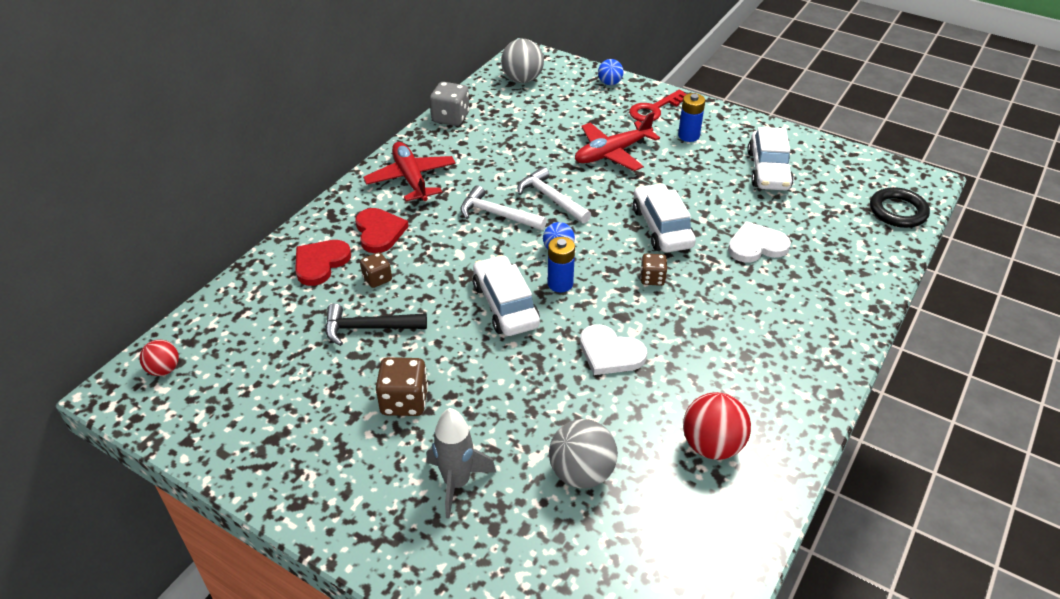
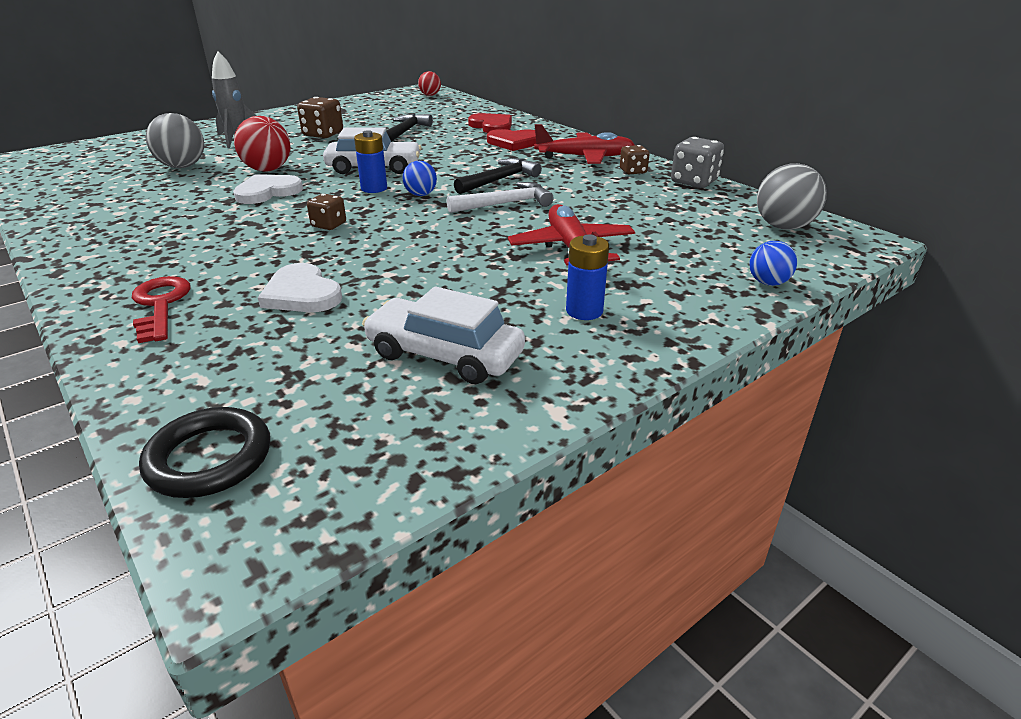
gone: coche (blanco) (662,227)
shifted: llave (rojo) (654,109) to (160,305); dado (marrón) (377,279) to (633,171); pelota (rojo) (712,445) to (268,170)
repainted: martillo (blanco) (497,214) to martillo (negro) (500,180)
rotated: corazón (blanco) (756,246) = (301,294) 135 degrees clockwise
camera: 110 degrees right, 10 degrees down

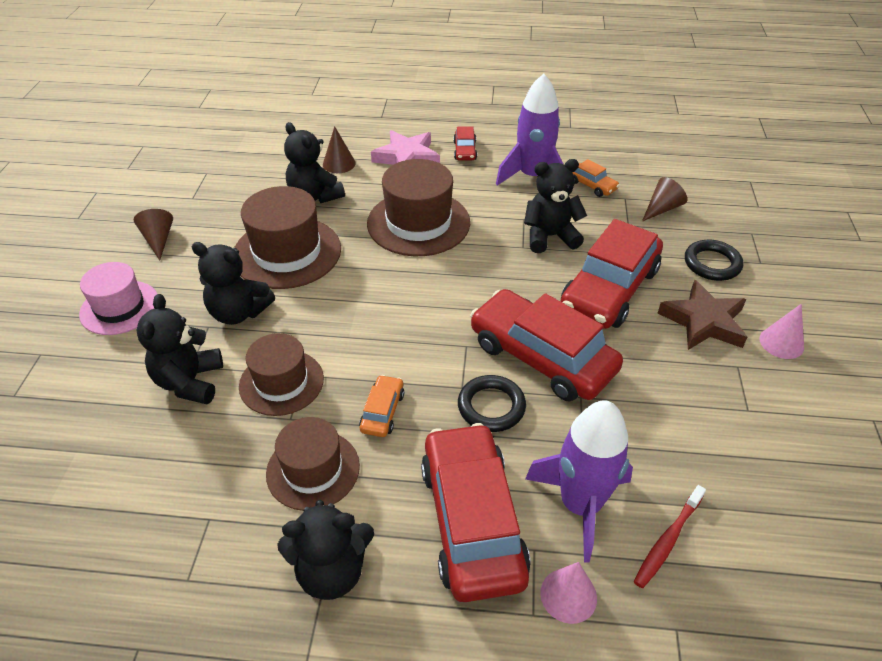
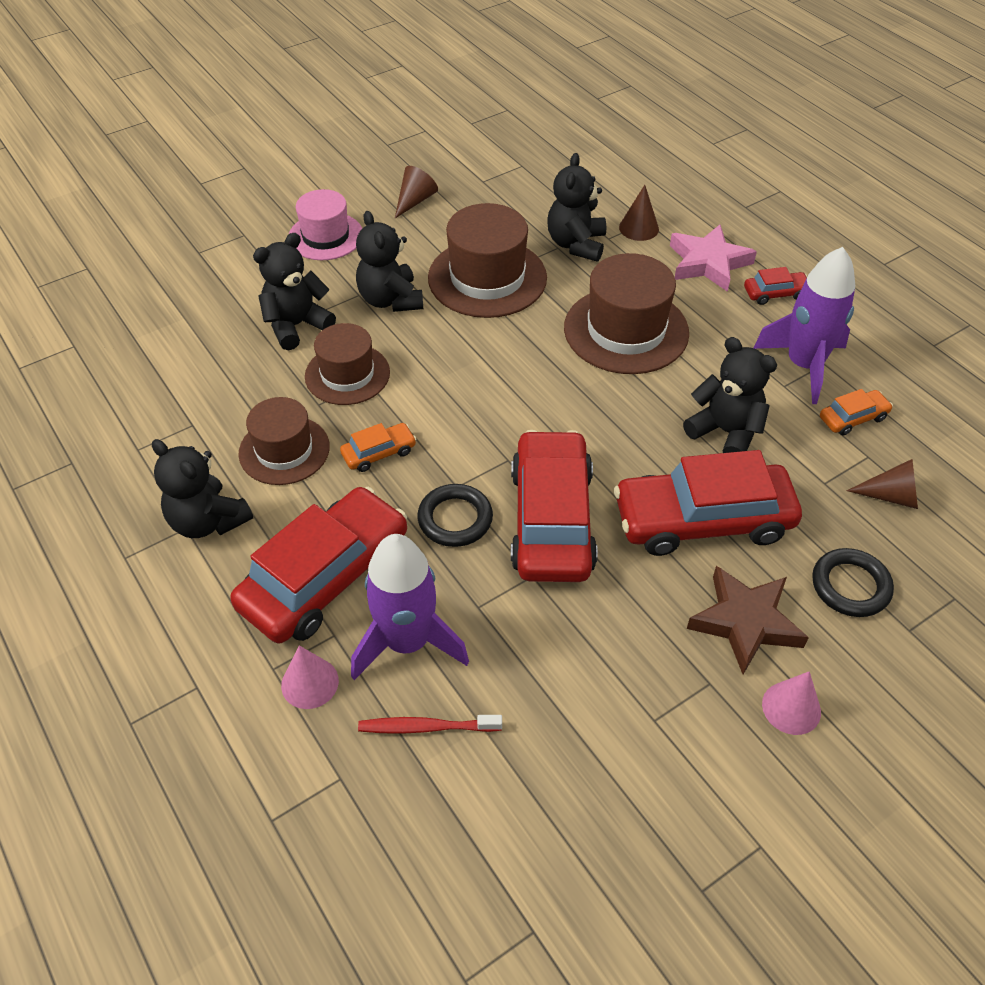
rotated: coche (rojo) (465,151) = (775,293) 150 degrees counterclockwise; coche (naranja) (592,185) = (853,418) 120 degrees counterclockwise
camera: 50 degrees right, 5 degrees up

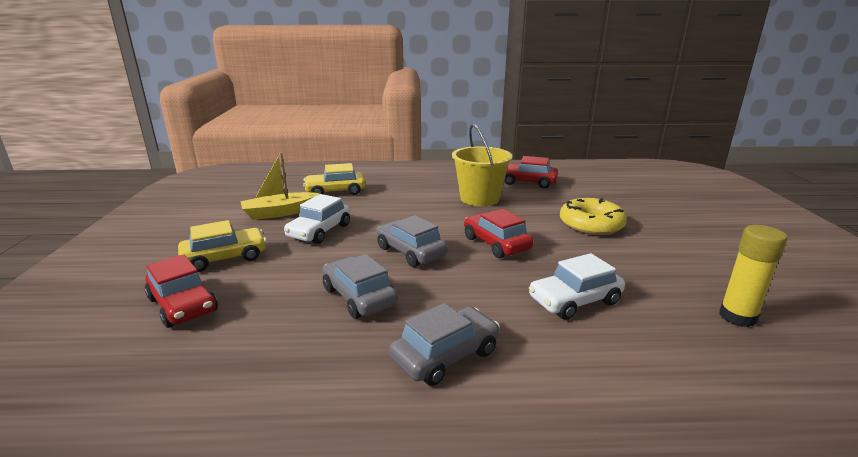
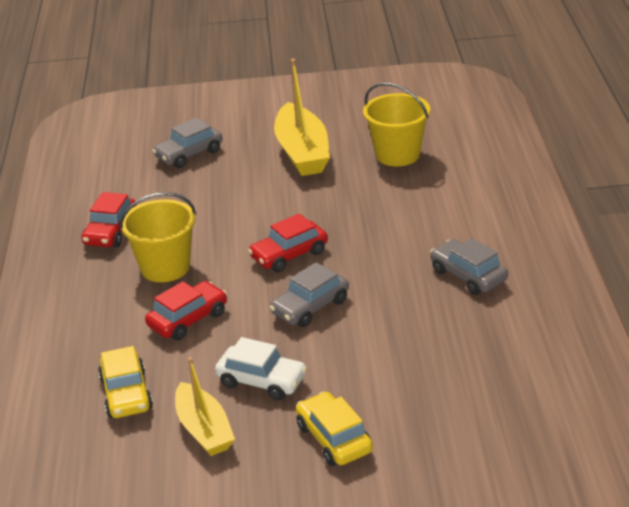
gone: rosquilla (amarillo) (591,224); coche (blanco) (574,300)
new: barco (amarillo) (302,152)
shifted: coche (rojo) (183,305) to (188,319); coche (gris) (359,297) to (189,154)
swapped: barra de pegamento (amarillo) (737,317) to balde (amarillo) (397,154)
camera: 90 degrees left, 10 degrees up

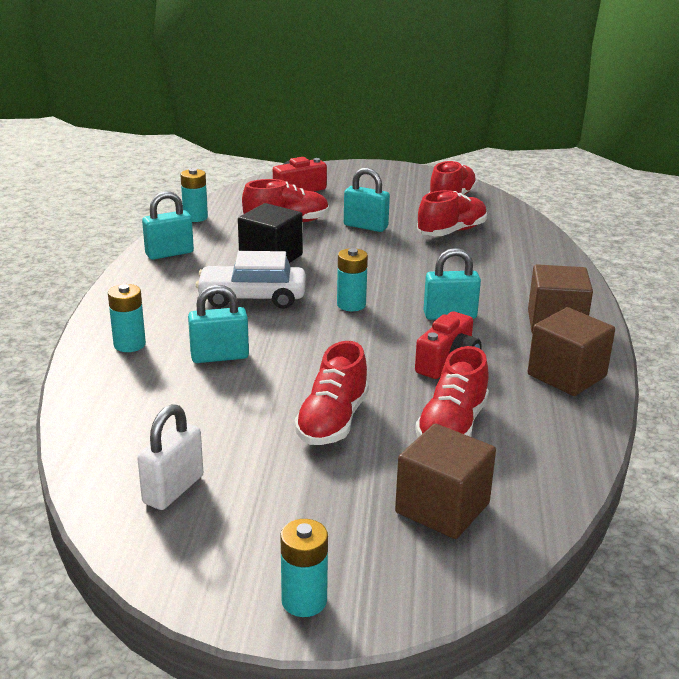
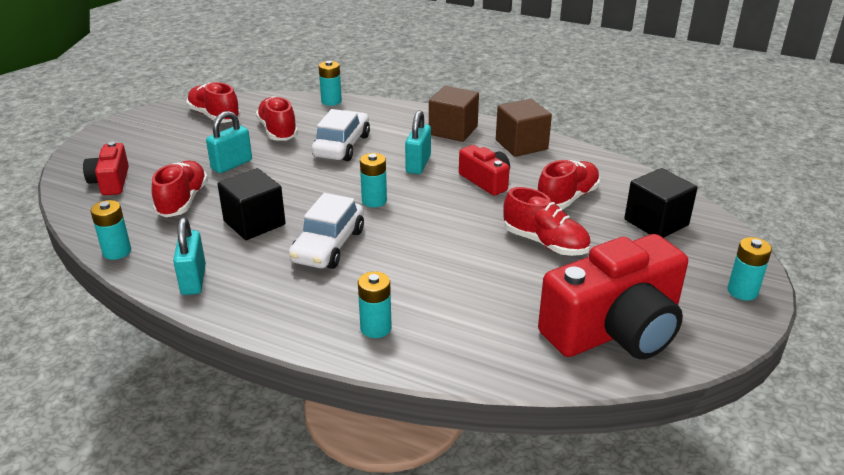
gone: candado (turquesa) (219,356)
new: pila (turquesa) (331,101); coche (blanco) (342,146)
swapped: candado (blanco) (173,489) to cámara (rojo) (615,330)
repainted: cubo (marrón) (442,508) to cubo (negro) (656,222)
rotated: zapato (rojo) (452,426) = (567,198) 90 degrees counterclockwise
camera: 70 degrees left, 5 degrees up

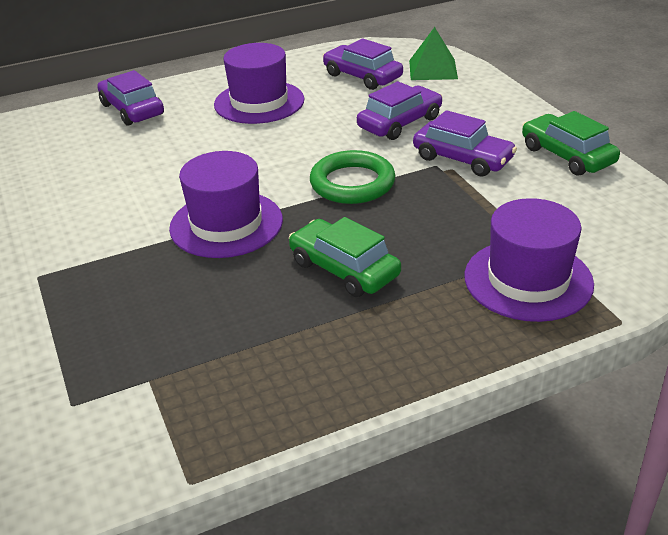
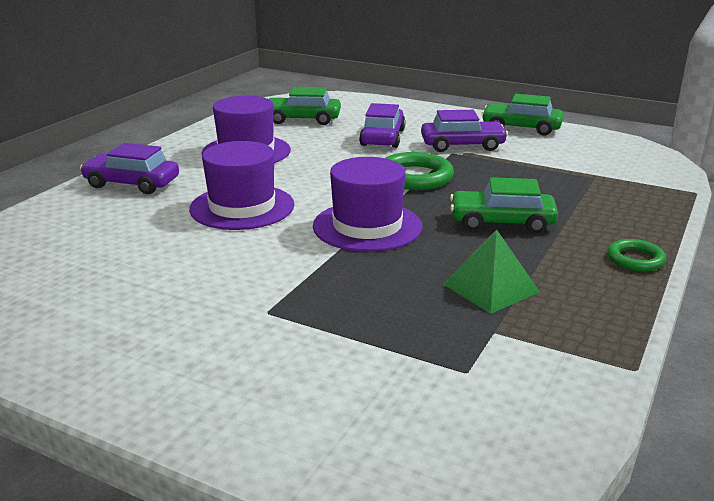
new: anillo (verde) (635,259)
shifted: pirámide (verde) (433,69) to (491,288); sombrero (morado) (528,280) to (242,207)
repainted: coche (morado) (362,76) to coche (verde) (302,119)
camera: 40 degrees left, 10 degrees down

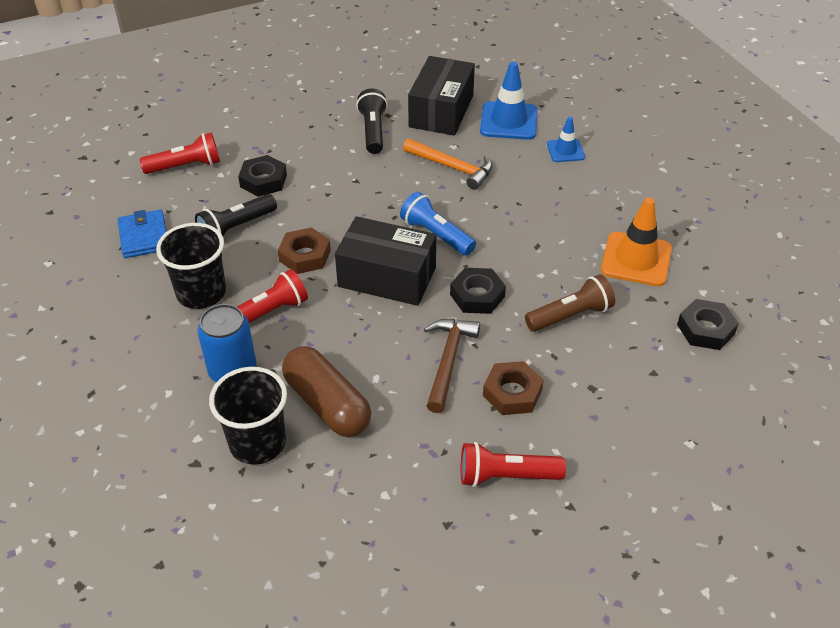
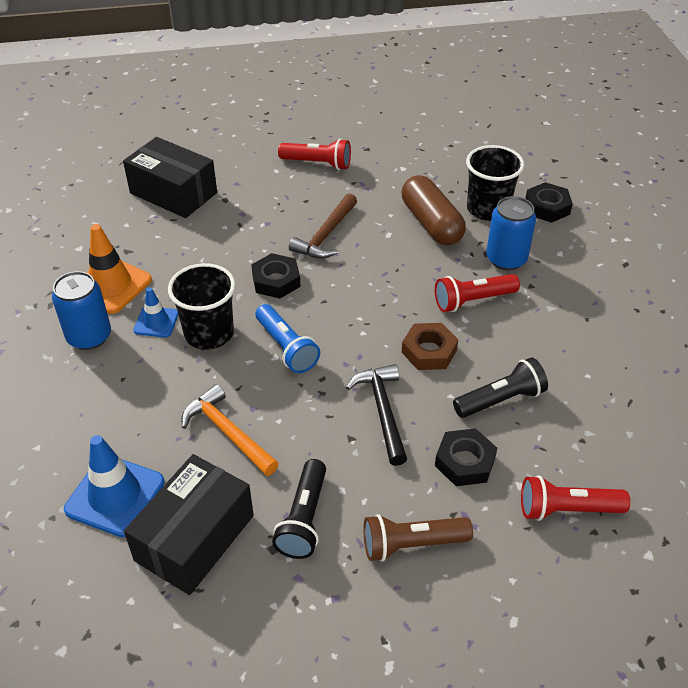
gone: cartera (azul) (144,237); tuerca (marrón) (512,393)
new: lata (azul) (89,336); martillo (negro) (382,411)
shifted: cono de tráfico (azul) (565,151) to (156,322); caja (negro) (387,277) to (173,193); vaso (negro) (201,293) to (209,333); lámpara de mano (marrón) (570,315) to (411,544); tuerca (negro) (705,329) to (547,207)
camera: 165 degrees left, 0 degrees up

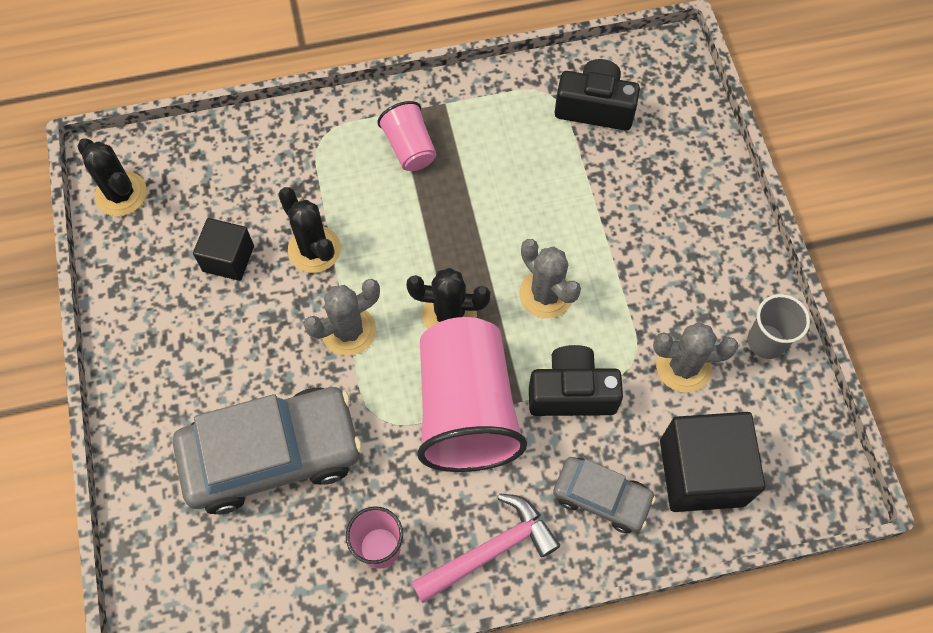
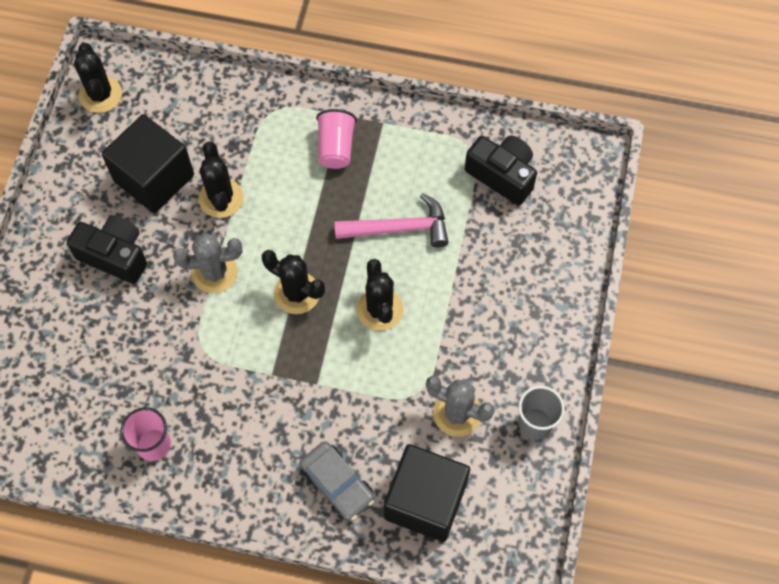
gone: vaso (rosa) (466,409); coche (gris) (272,454)
shifted: cámara (negro) (571,392) to (115,256); martillo (rosa) (491,550) to (399,228)
repainted: cactus (gris) (546,294) to cactus (negro) (380,309)
scaled: cubo (negro) (228,258) = (154,178) x1.69
camera: 25 degrees right, 0 degrees up

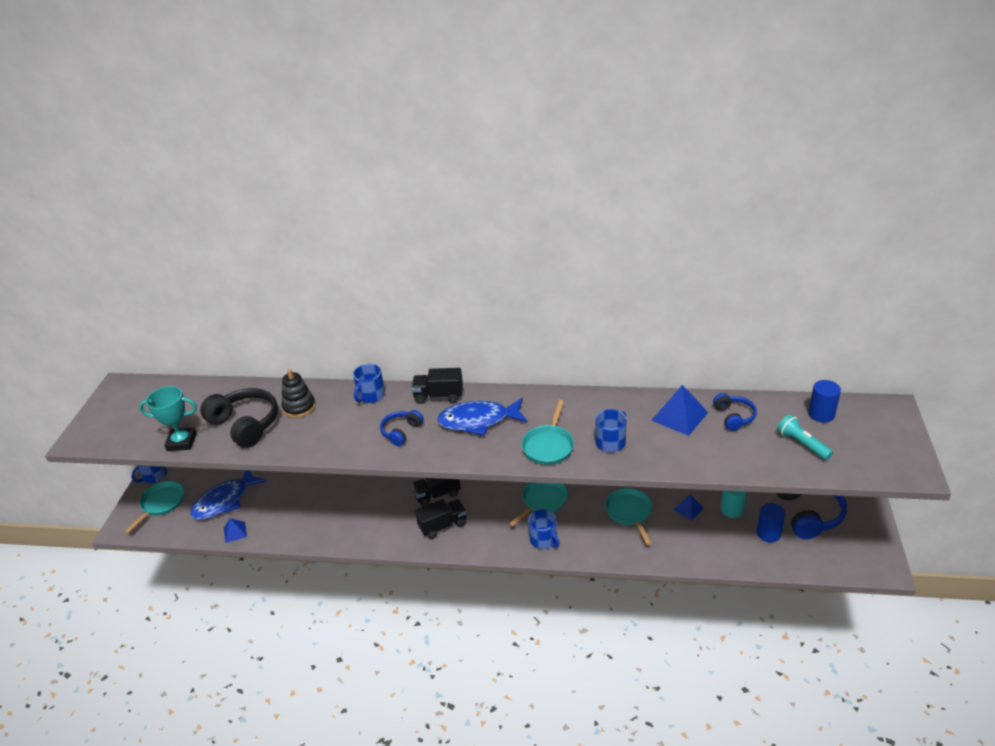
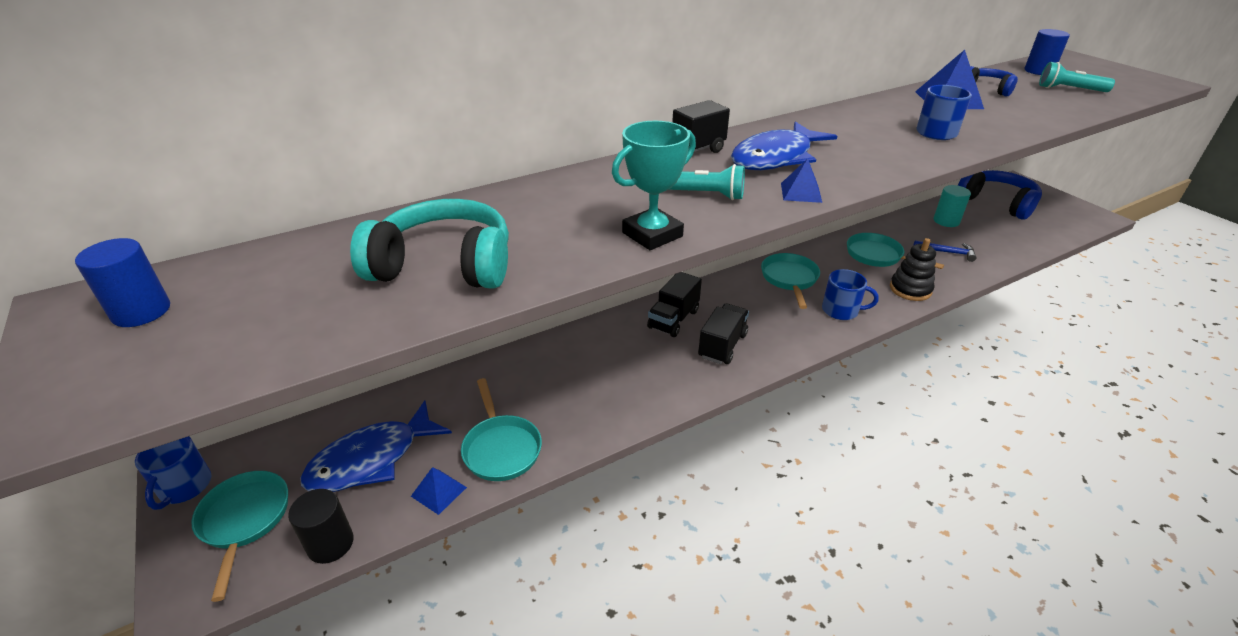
gone: taza (azul) (370,396)
new: martillo (azul) (947,252); cilindro (negro) (330,544)
shifted: juguete apilable (negro) (299,407) to (910,289); trofeo (turquesa) (182,442) to (652,234); sartén (turquesa) (548,446) to (501,448); pirámide (azul) (688,508) to (801,192); cilindro (azul) (768,533) to (141,311)
swapped: auriculares (azul) (401,432) to lámpara de mano (turquesa) (704,194)
repainted: auriculares (negro) (245,425) to auriculares (turquesa) (444,265)
rotated: pez (azul) (225,501) = (371,459) 45 degrees clockwise
camera: 40 degrees left, 0 degrees up

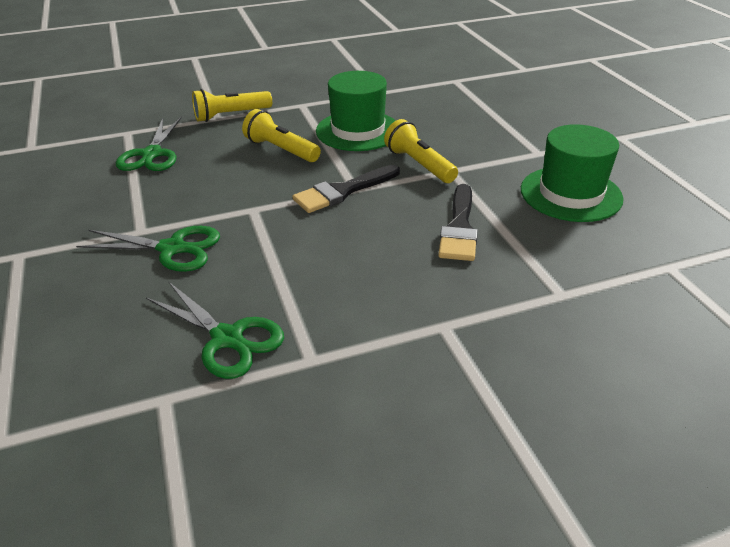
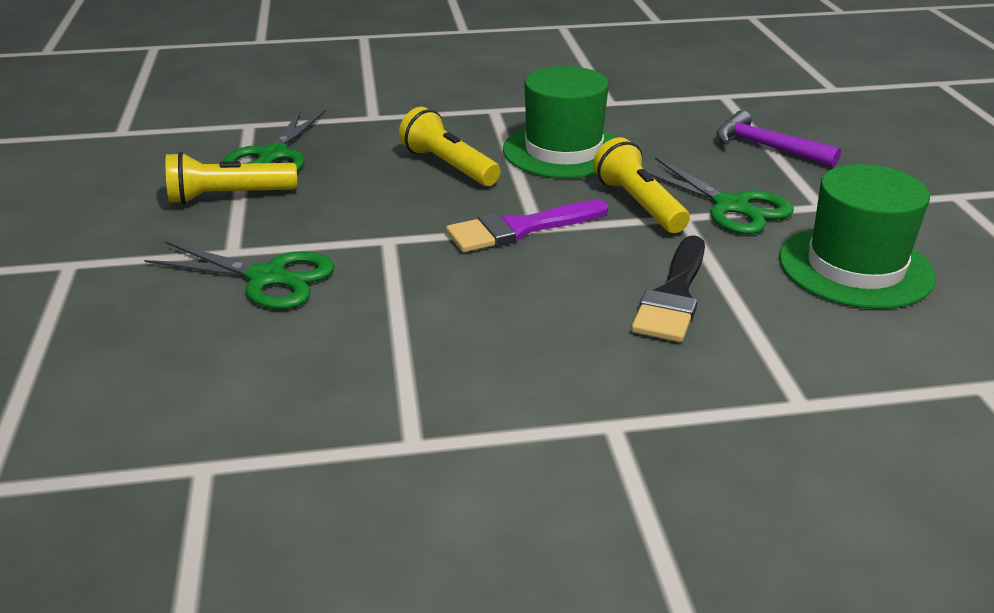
new: martillo (morado) (766,147)
shifted: lámpara de mano (amarillo) (230,115) to (228,196); tijeras (verde) (227,338) to (731,206)
repainted: pincel (negro) (343,191) to pincel (morado) (519,229)
camera: 10 degrees right, 5 degrees down

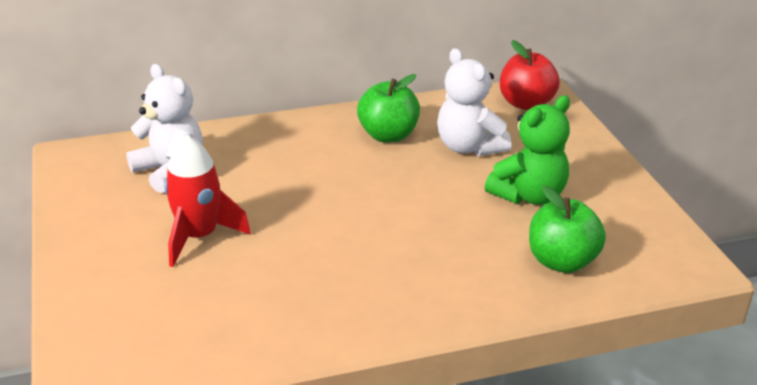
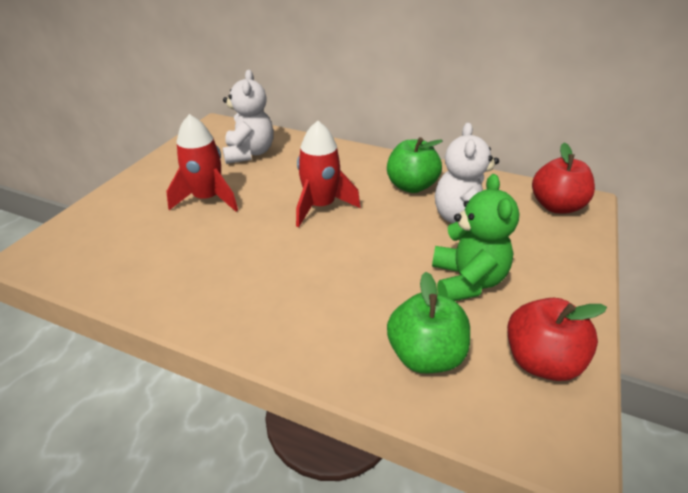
new: cohete (rojo) (321,206); manzana (rojo) (540,361)
rotated: osito (verde) (529,195) = (466,281) 90 degrees counterclockwise
camera: 40 degrees right, 5 degrees up

